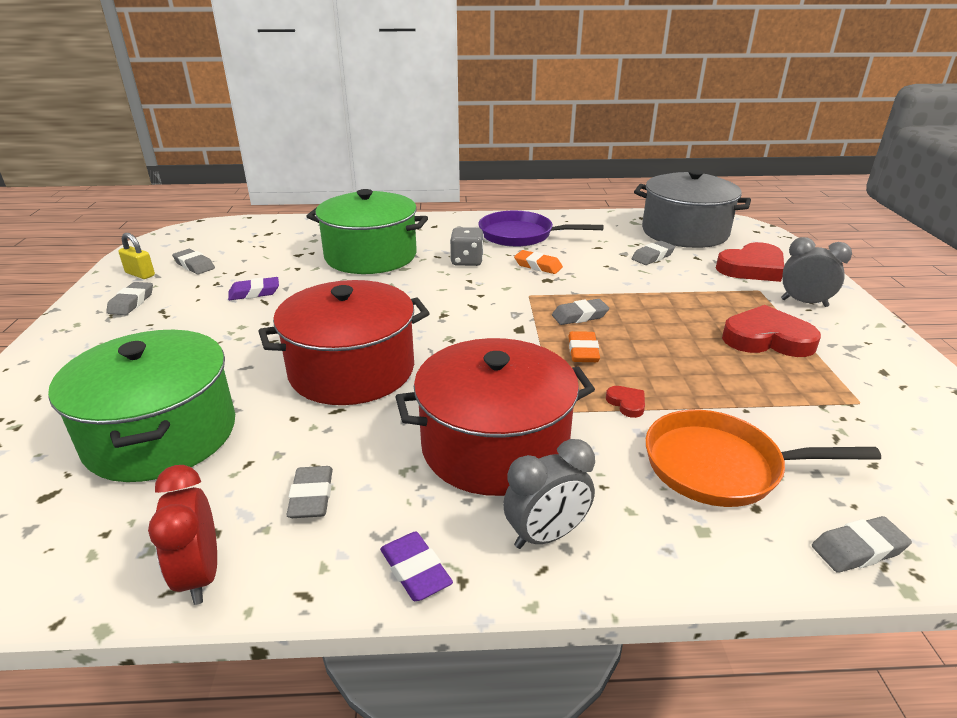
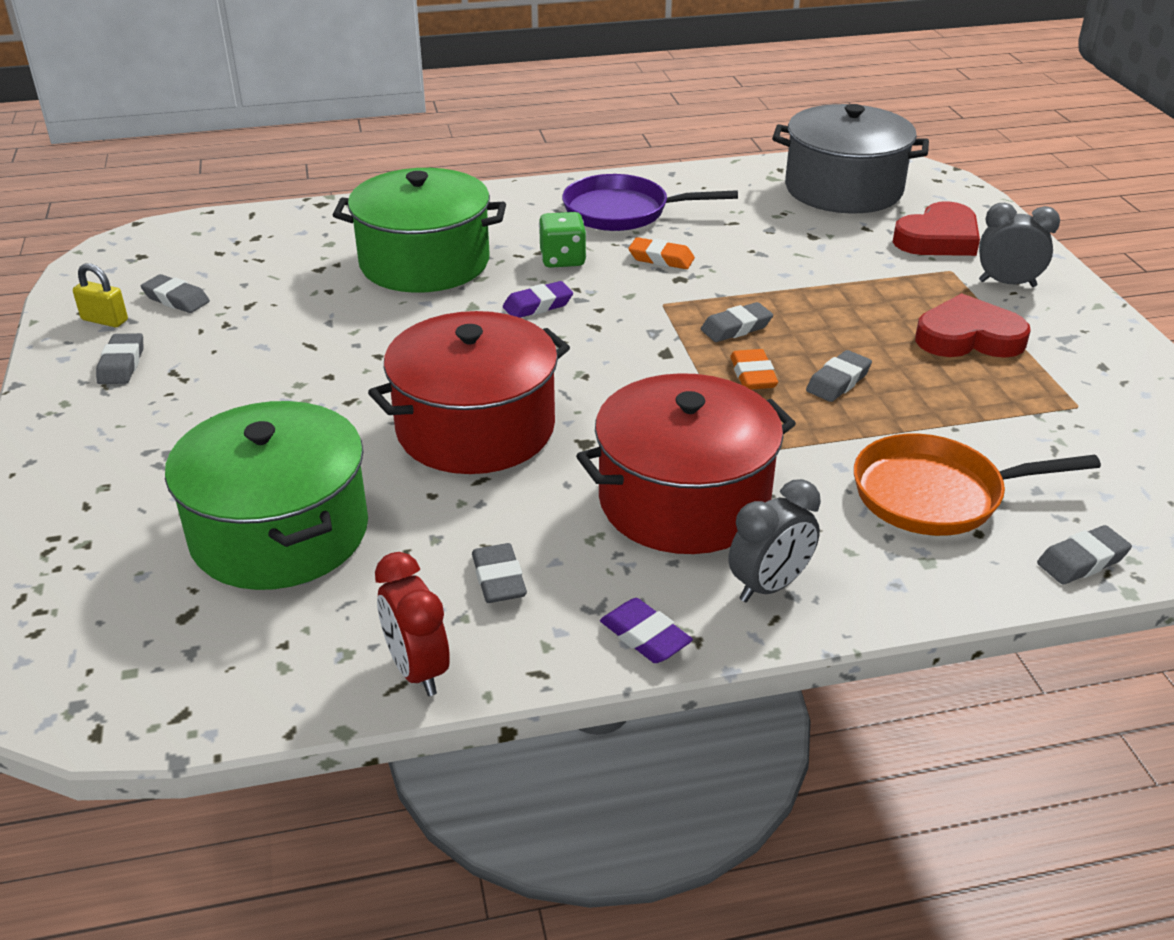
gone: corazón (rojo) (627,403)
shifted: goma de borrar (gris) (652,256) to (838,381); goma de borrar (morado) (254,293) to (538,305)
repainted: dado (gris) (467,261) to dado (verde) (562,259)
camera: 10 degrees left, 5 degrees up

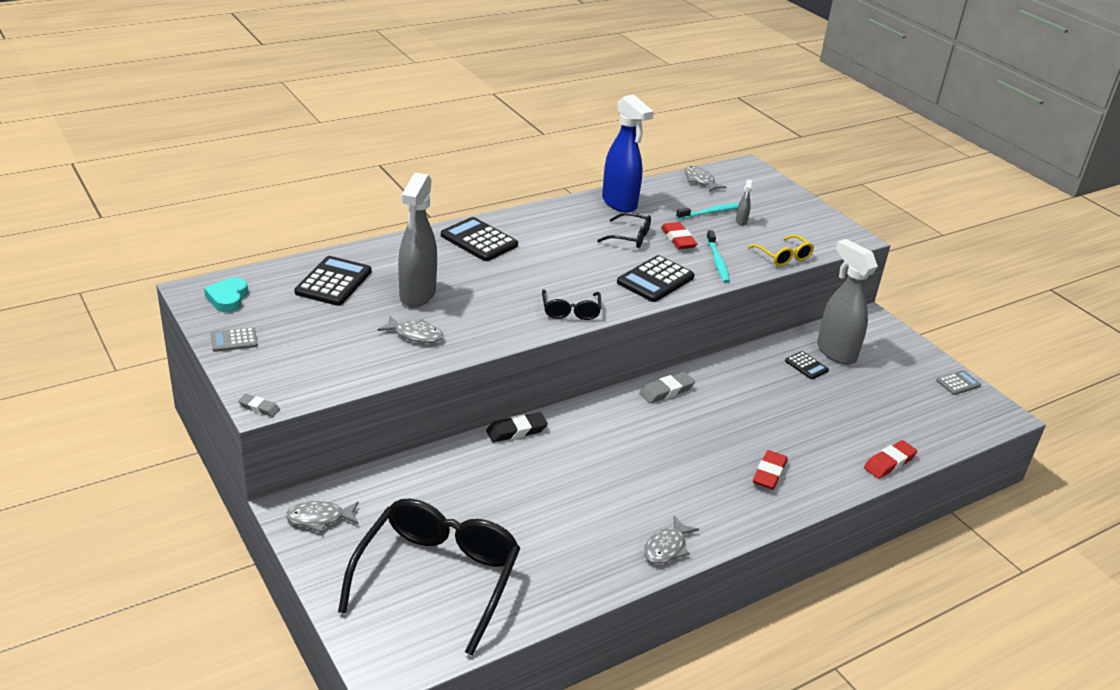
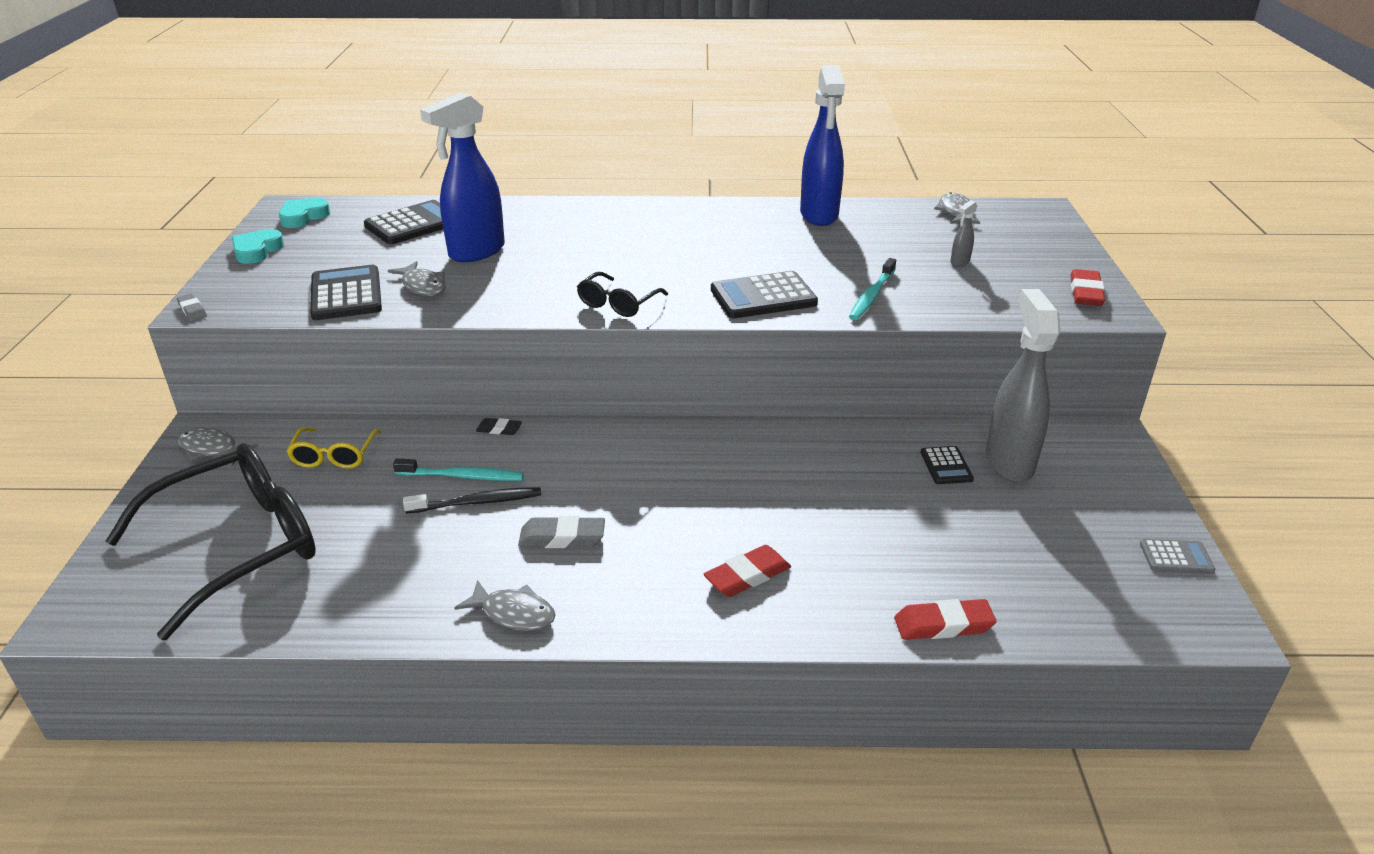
gone: gafas (negro) (630,237)
new: cepillo de dientes (negro) (477,502)
shifted: cepillo de dientes (turquesa) (712,212) to (462,476); calculadora (negro) (479,240) to (346,294); goma de borrar (rojo) (678,239) to (1085,293); gafas (amarillo) (783,257) to (334,456); goma de borrar (gris) (666,391) to (562,537)
swapped: calculadora (gris) (234,340) to corazón (turquesa) (257,251)
repainted: pulverizador (gris) (417,295) to pulverizador (azul) (476,252)
rotated: pez (gris) (666,547) = (513,613) 135 degrees counterclockwise
scaled: goma de borrar (negro) (516,431) = (499,429) x0.60
camera: 35 degrees right, 0 degrees up

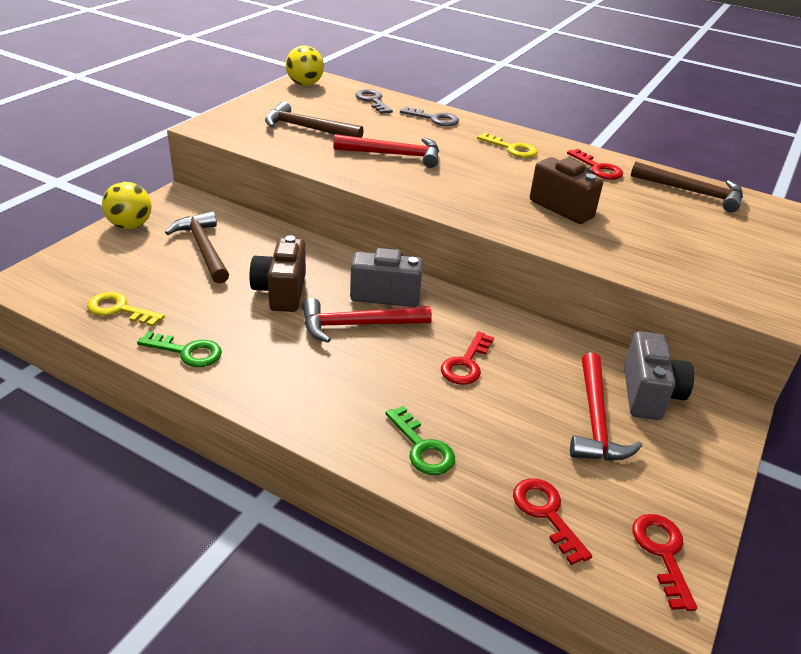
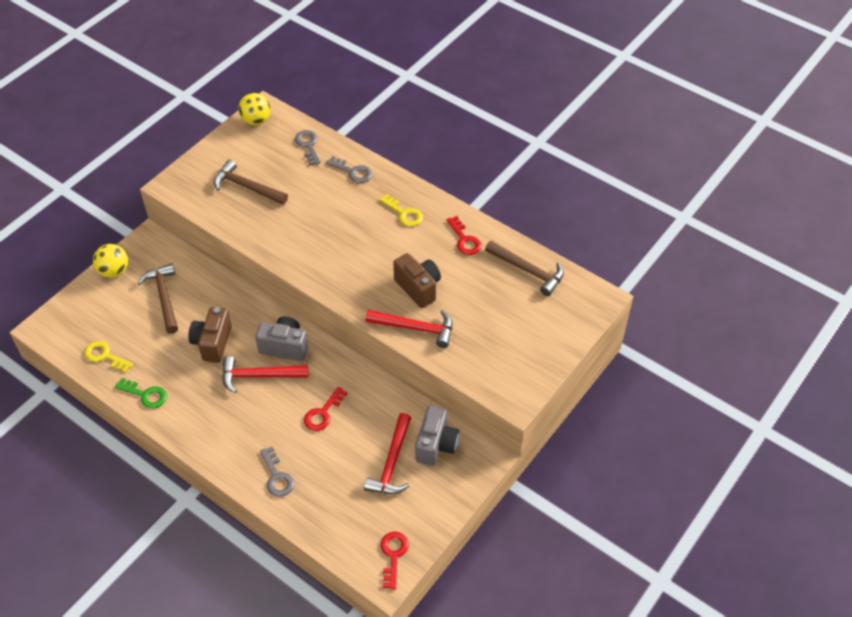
gone: llave (rojo) (546,513)
shifted: martillo (rojo) (394,155) to (415,328)
repainted: llave (verde) (422,447) to llave (gris) (277,477)
camera: 10 degrees right, 15 degrees up

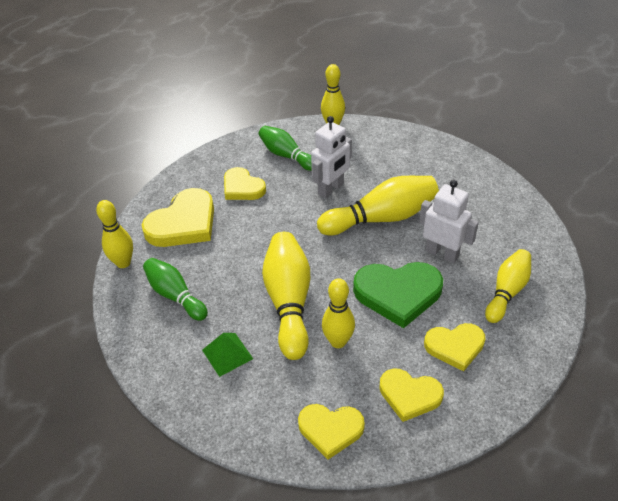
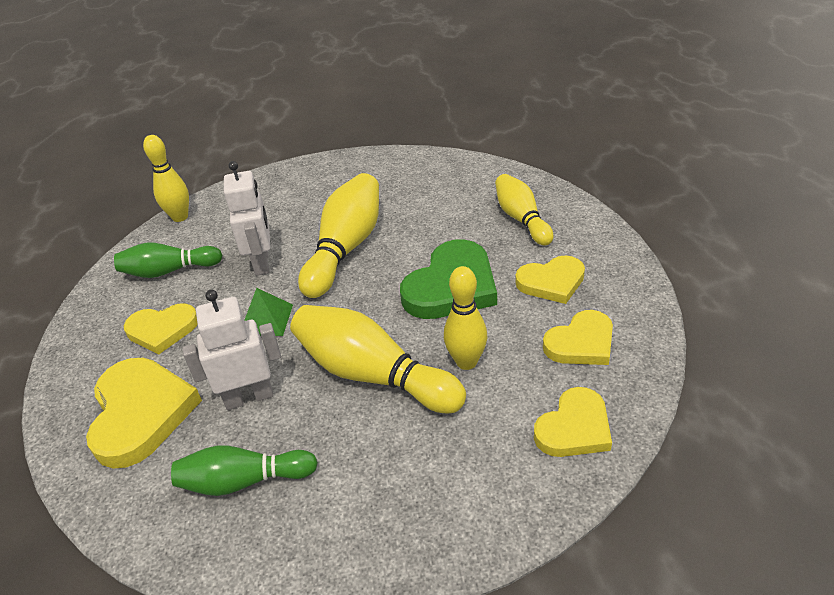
gone: bolo (amarillo) (123,263)
shifted: robot (blanco) (442,253) to (249,397); pirámide (verde) (227,354) to (266,319)
rotated: corazón (amarillo) (455,346) = (551,282) 45 degrees clockwise
camera: 50 degrees left, 5 degrees down

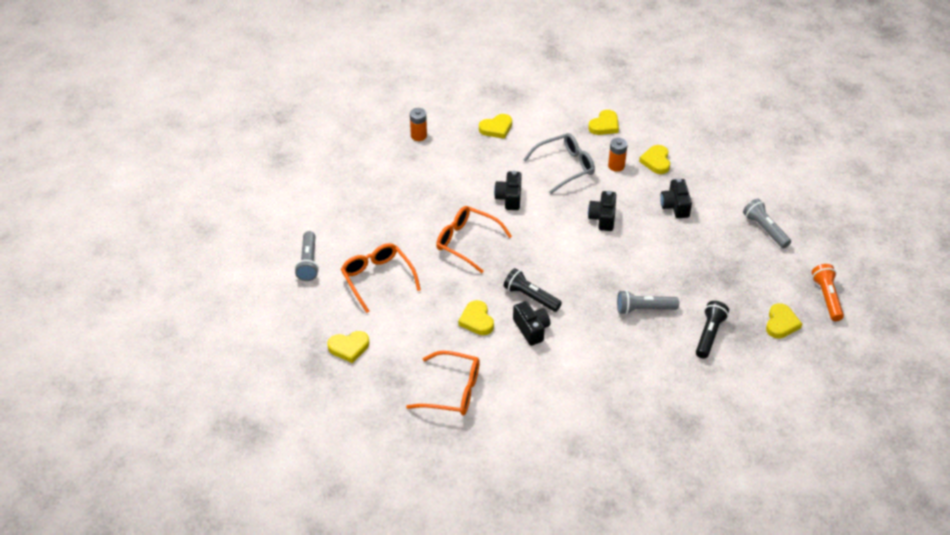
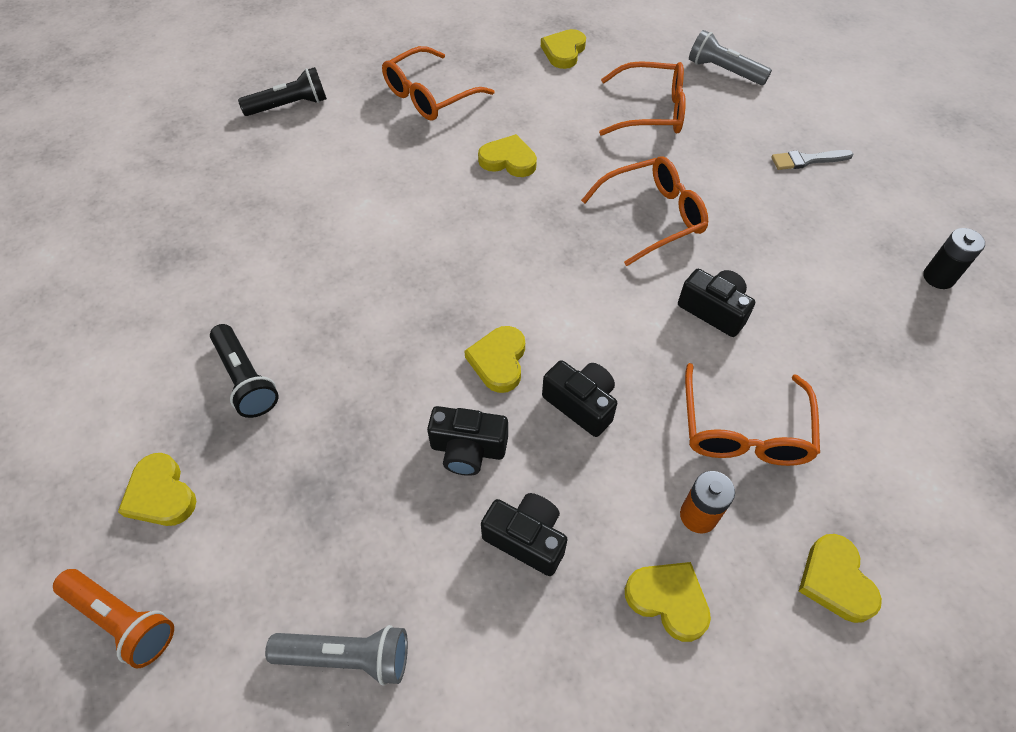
gone: lámpara de mano (gris) (644,309)
new: pincel (gris) (807,160)
shifted: corazón (amarillo) (496,128) to (498,361); lámpara de mano (negro) (530,297) to (289,106); cámara (negro) (531,329) to (468,449)
repainted: pila (naranja) (418,136) to pila (negro) (938,277); gafas (gris) (565,167) to gafas (naranja) (744,430)
camera: 125 degrees right, 10 degrees up

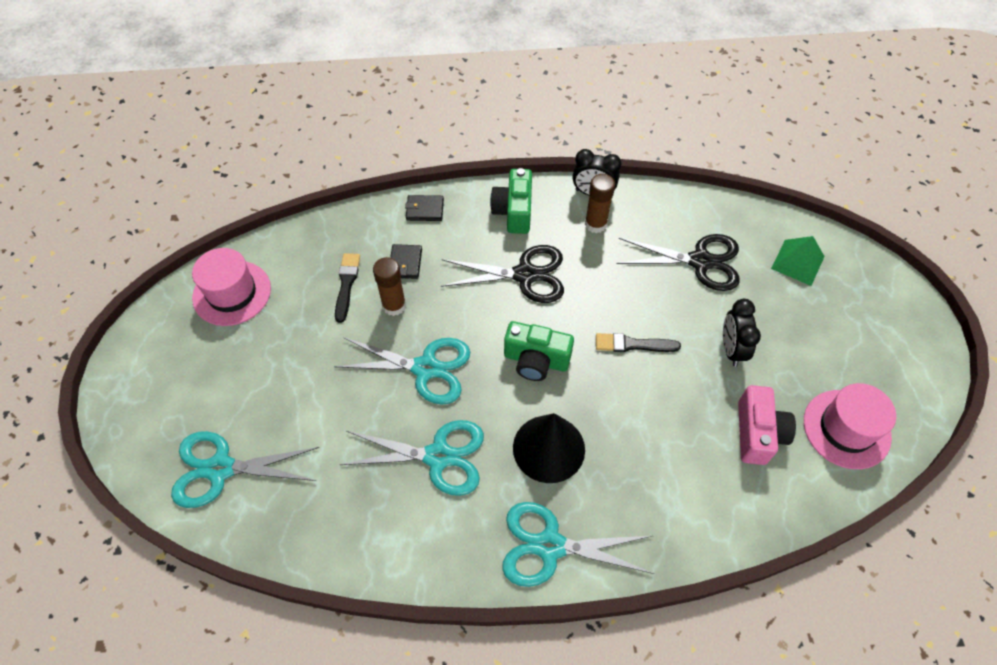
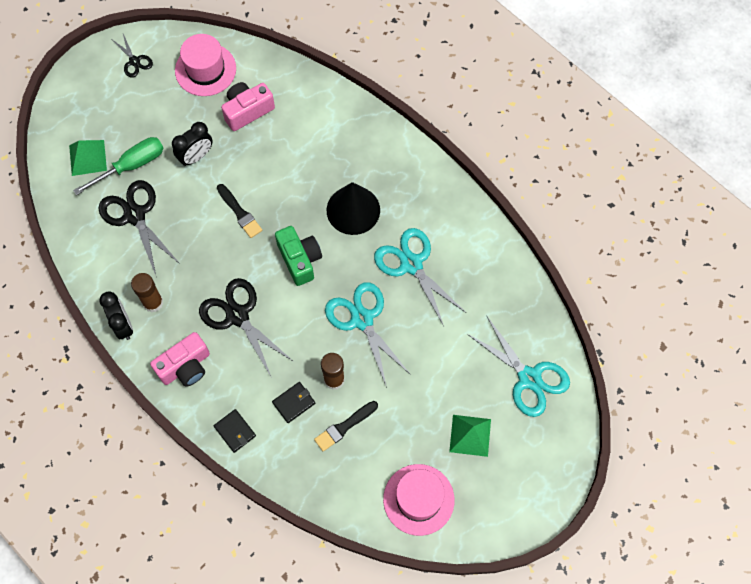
gone: tijeras (turquesa) (550,546)
new: tijeras (negro) (134,61); destornillador (verde) (131,165); pirámide (verde) (470,435)
repainted: cámara (verde) (514,211) to cámara (rosa) (185,366)
camera: 130 degrees left, 10 degrees up

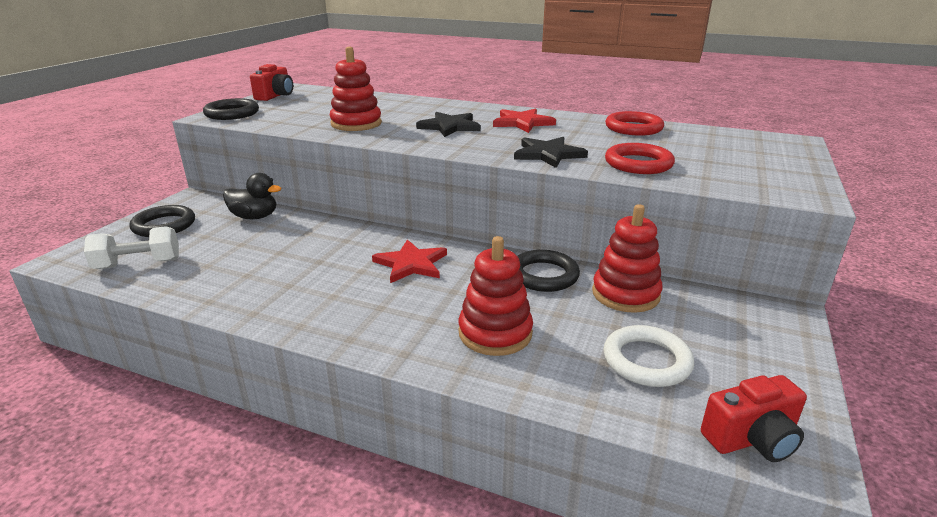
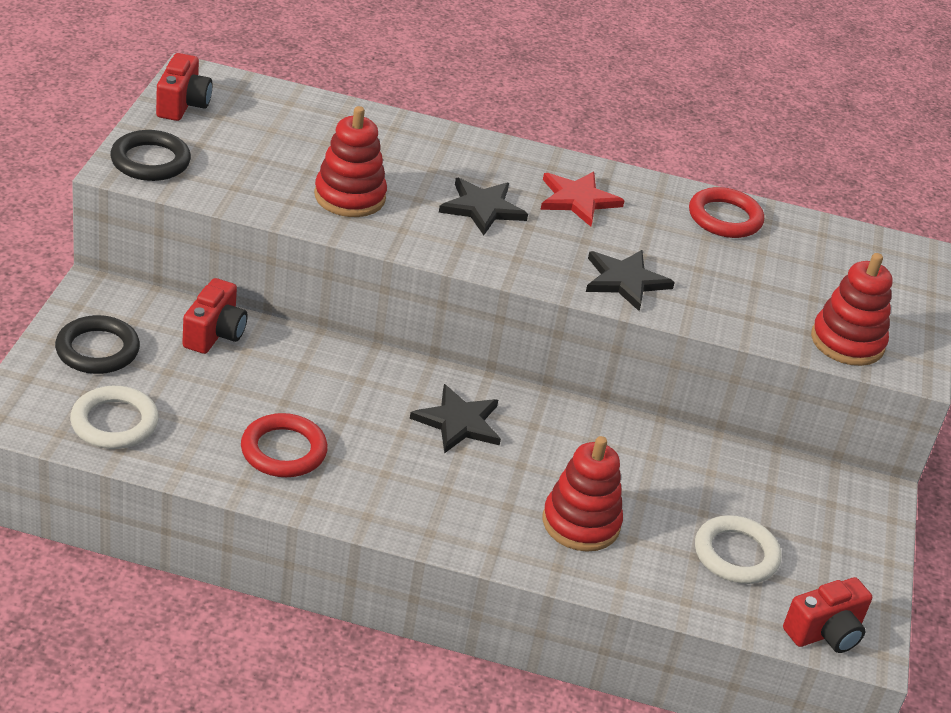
gone: anillo (negro) (543,275)
shifted: anillo (rojo) (638,164) to (283,450); juguete apilable (rojo) (625,294) to (847,342)
swapped: pato (negro) (254,217) to cámara (rojo) (214,333); mancuerna (blanco) (138,264) to anillo (blanco) (114,423)
repainted: estrella (rojo) (411,264) to estrella (negro) (458,422)
camera: 15 degrees left, 10 degrees up

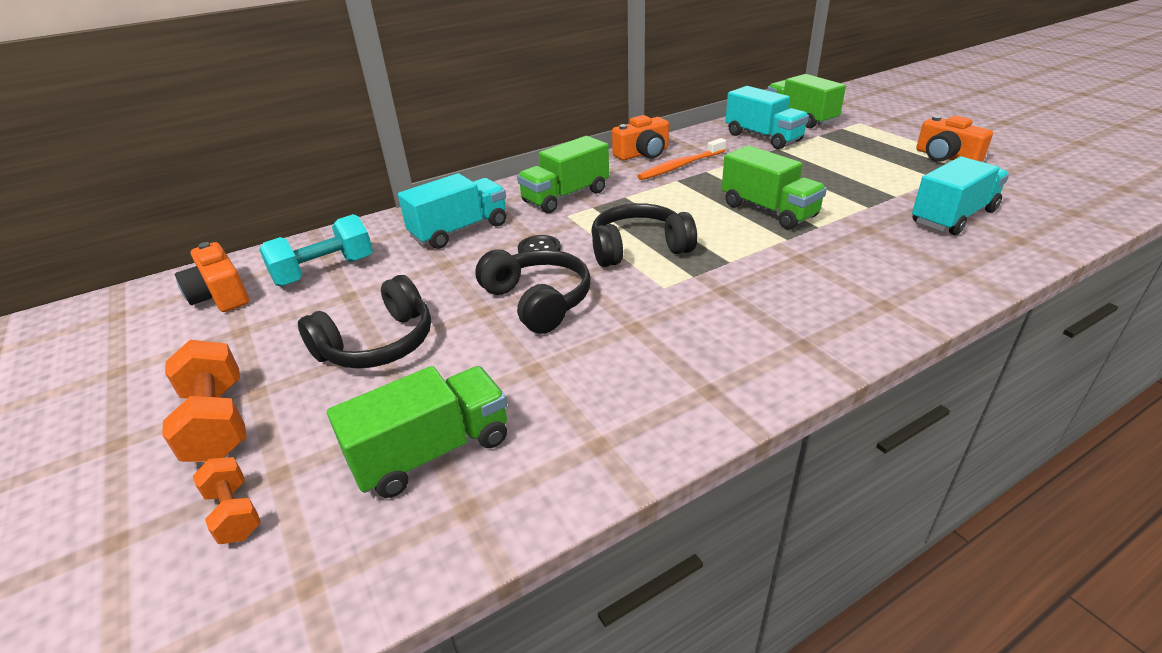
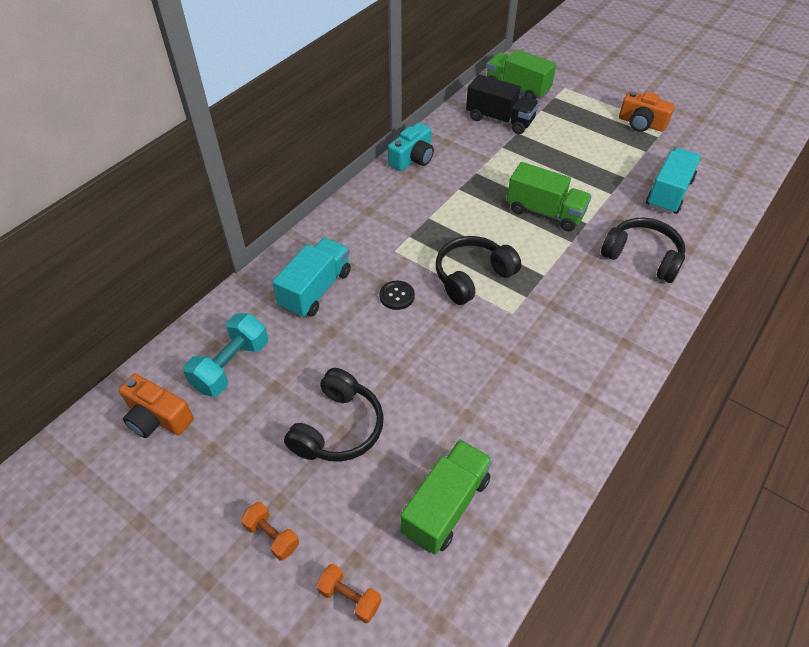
gone: camión (verde) (565,196); cepillo de dientes (naranja) (680,166)
shifted: auriculares (negro) (538,301) to (642,257)
repainted: camión (turquesa) (763,137) to camión (negro) (499,120); cámara (naranja) (643,154) to cámara (turquesa) (412,159)
scaled: mancuerna (naranja) (217,422) = (272,536) x0.58
camera: 25 degrees left, 15 degrees up

